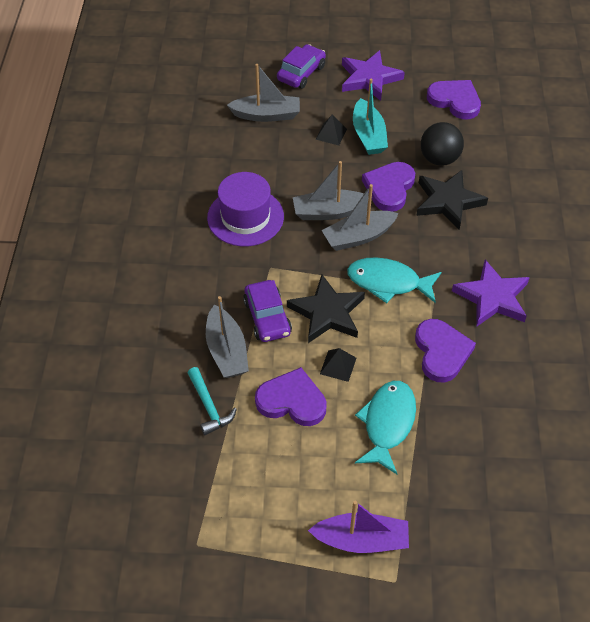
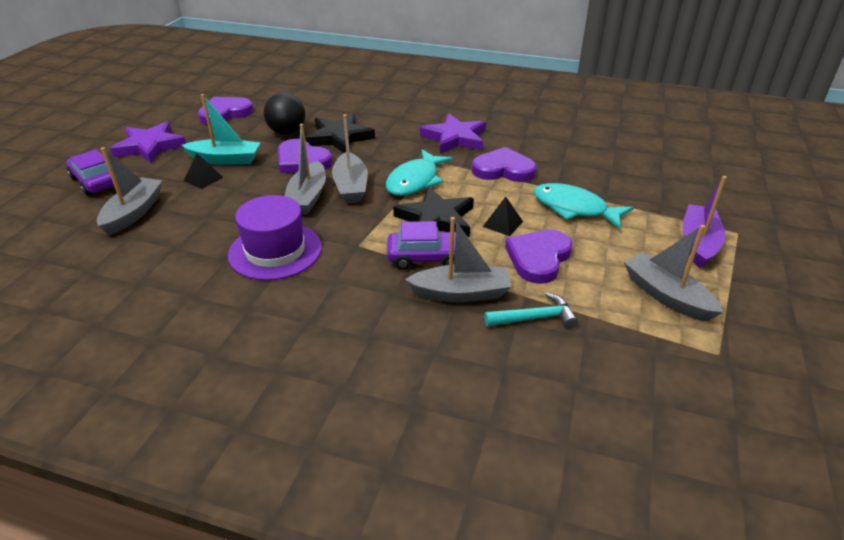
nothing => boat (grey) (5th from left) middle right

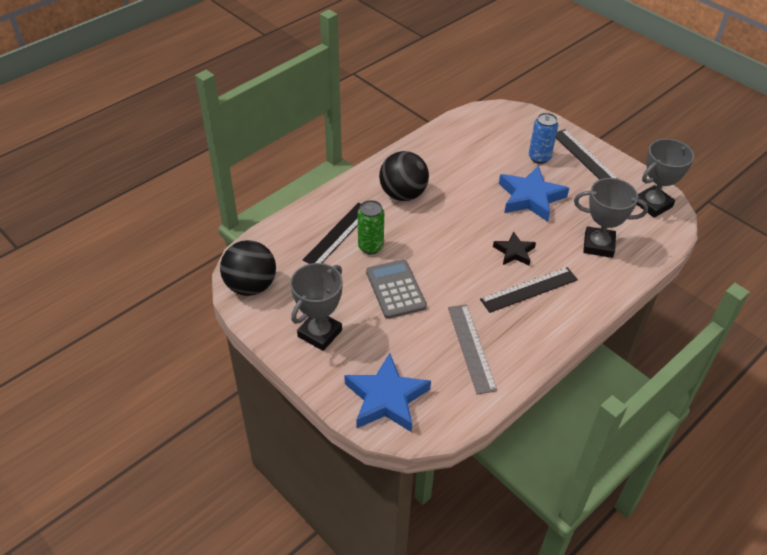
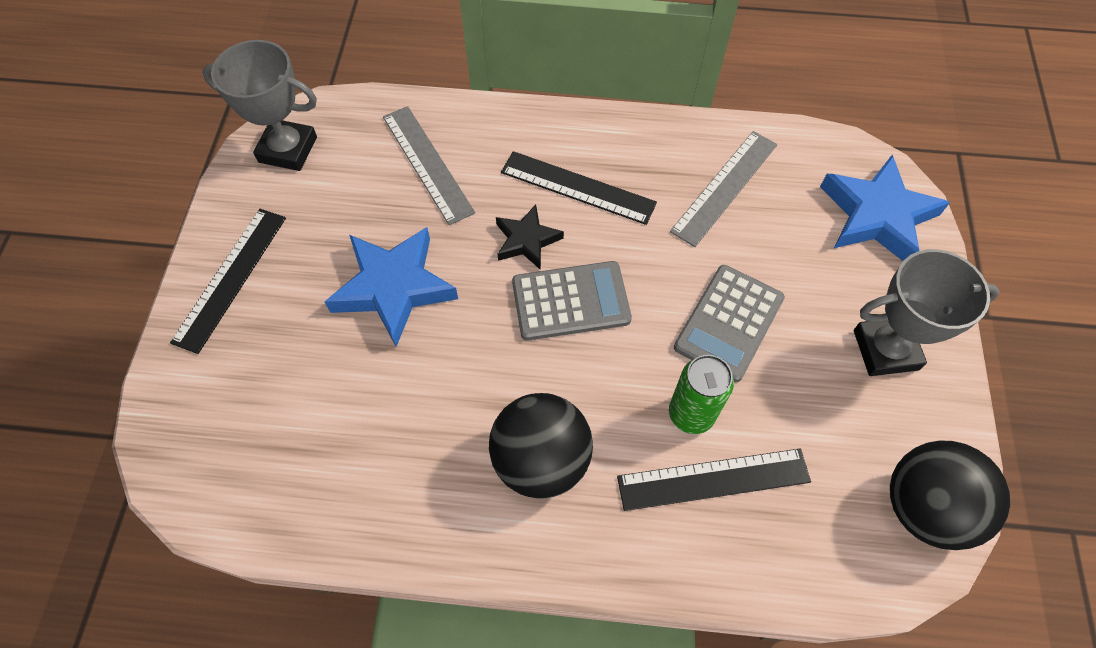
can (blue) top right => nothing
trophy (grey) (2nd from left) middle right => ruler (grey) (1st from left) top centre
nothing => calculator (grey) (1st from left) centre

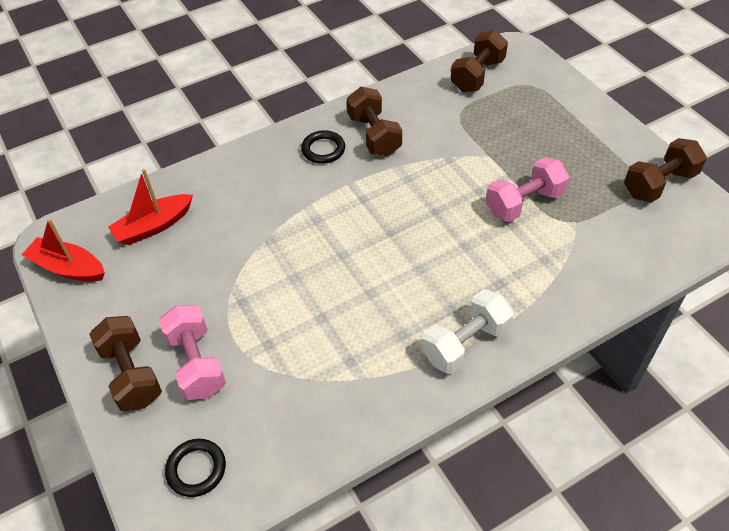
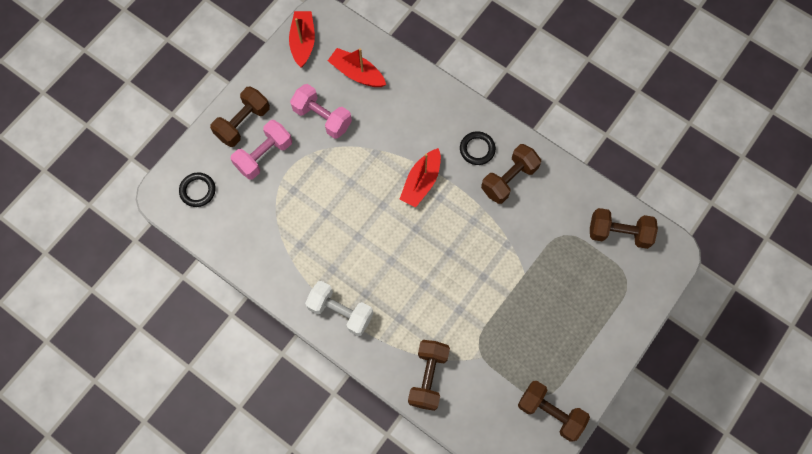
dumbbell (pink) (2nd from left) middle right => dumbbell (pink) (2nd from left) top centre, move
nothing => boat (red) (3rd from left) centre
nothing => dumbbell (brown) (2nd from left) bottom centre

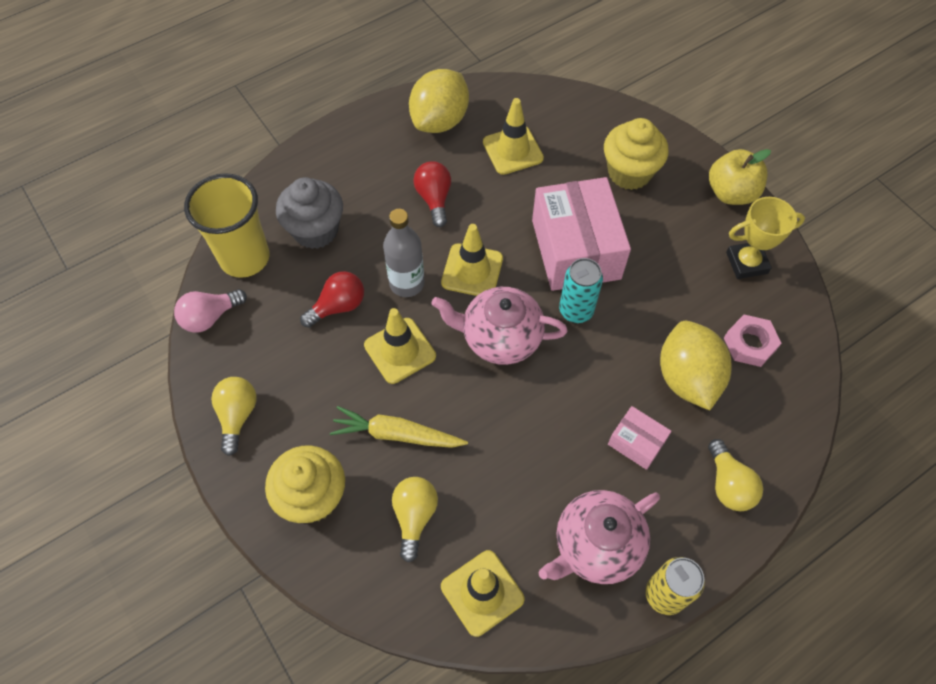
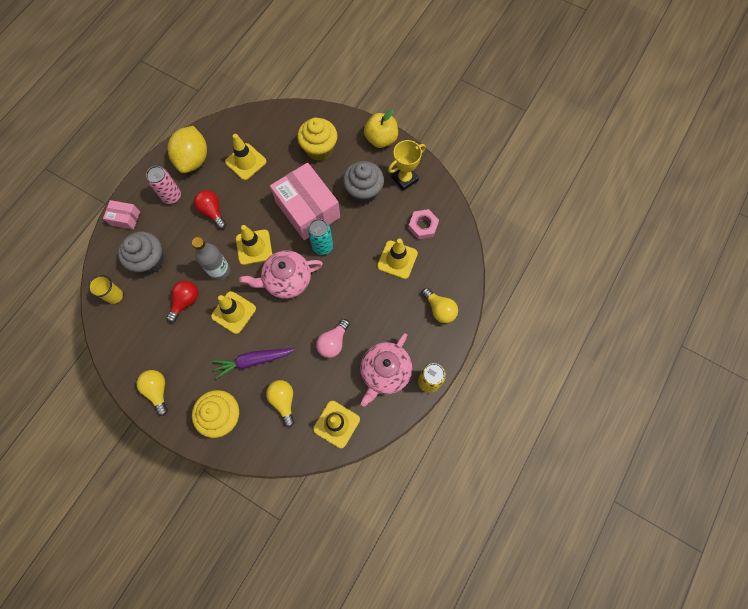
light bulb (pink) middle left => light bulb (pink) centre, move
cup (yellow) top left => cup (yellow) middle left, x0.53
carrot (yellow) centre => carrot (purple) centre
box (pink) (2nd from left in the first image) middle right => box (pink) (1st from left) middle left, move
lemon (yellow) (2nd from left) middle right => traffic cone (yellow) (5th from left) centre
nothing => can (pink) top left
nothing => cupcake (grey) (2nd from left) top centre

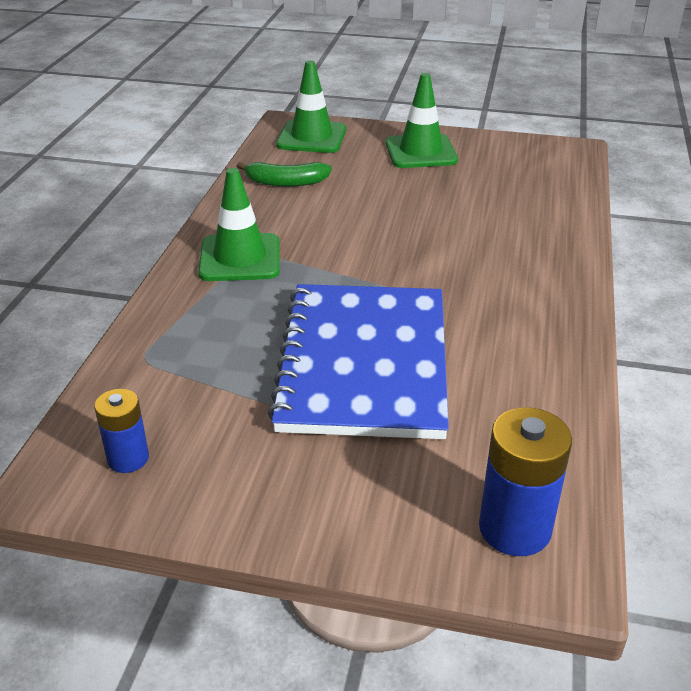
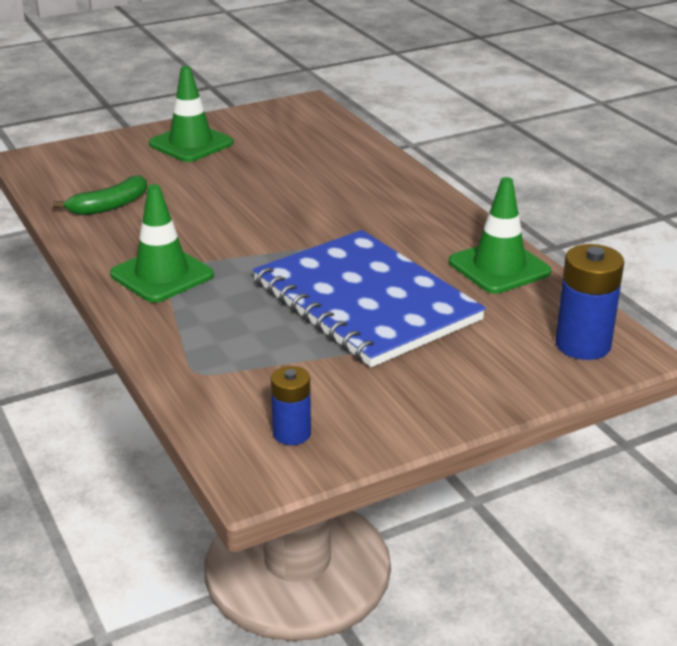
traffic cone (green) (2nd from left in the first image) top centre => traffic cone (green) (3rd from left) middle right, move

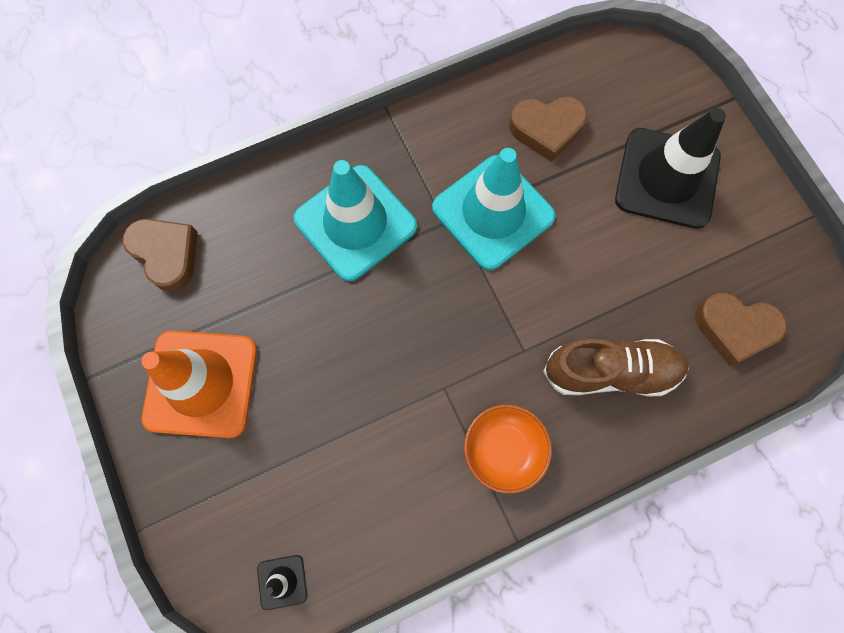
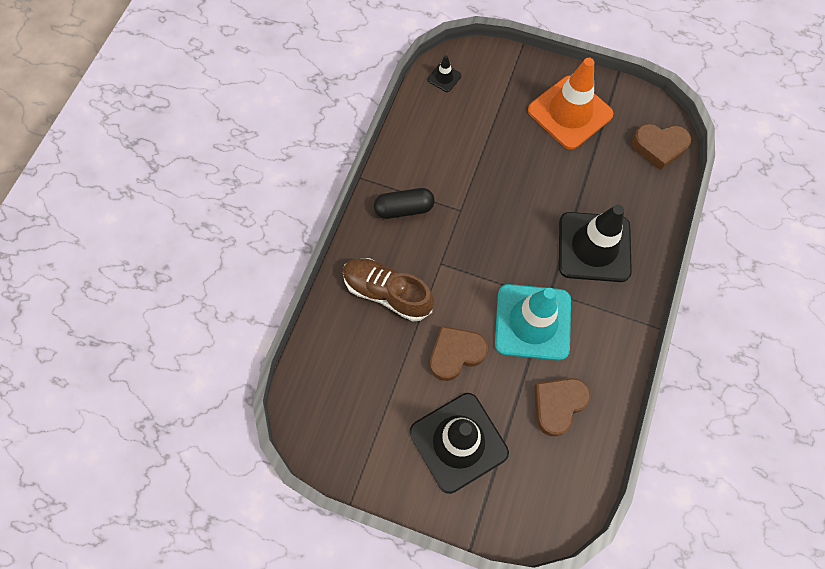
traffic cone (turquoise) (1st from left) centre => traffic cone (black) (3rd from left) middle right
bowl (orange) bottom centre => capsule (black) centre
shoe (brown) middle right => shoe (brown) centre, 75 degrees clockwise
heart (brown) (3rd from left in the first image) middle right => heart (brown) (1st from left) centre, move

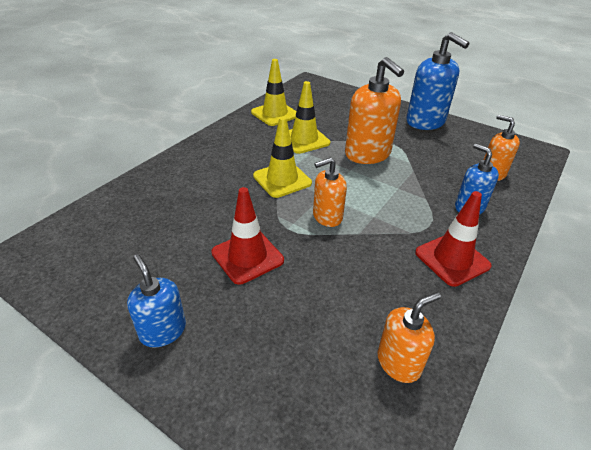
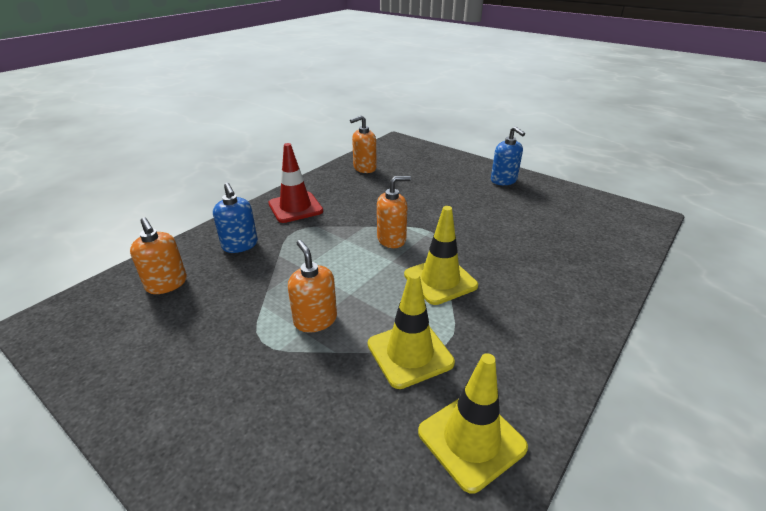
traffic cone (red) (1st from left) centre => nothing
soap dispenser (orange) (2nd from left) top centre => soap dispenser (orange) (2nd from left) centre, x0.59
soap dispenser (blue) (2nd from left) top right => nothing

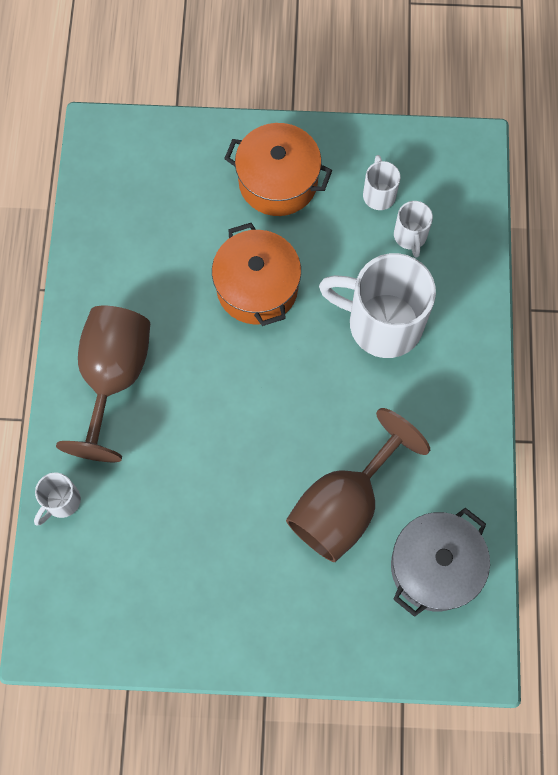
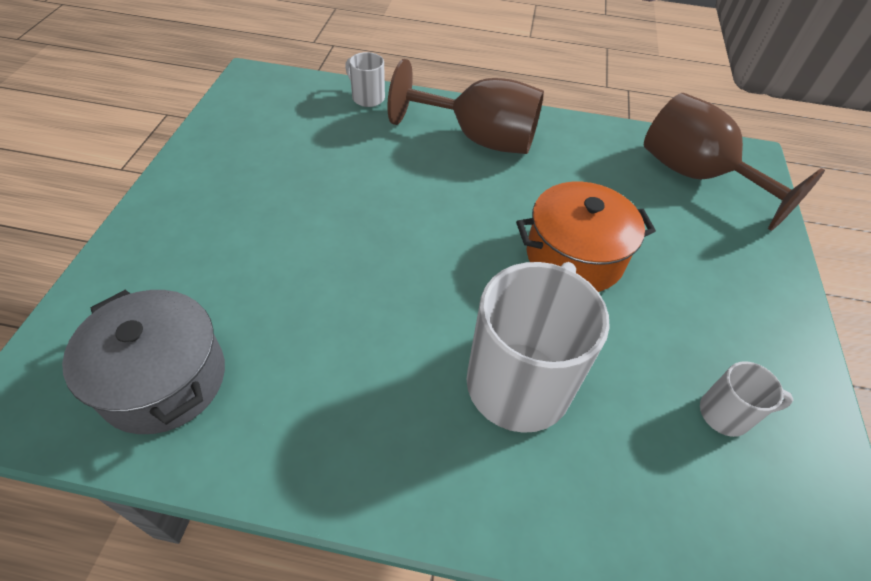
pot (orange) (2nd from left) top centre => nothing
goblet (brown) (2nd from left) centre => goblet (brown) (2nd from left) top right, move
mug (white) (4th from left) top right => nothing

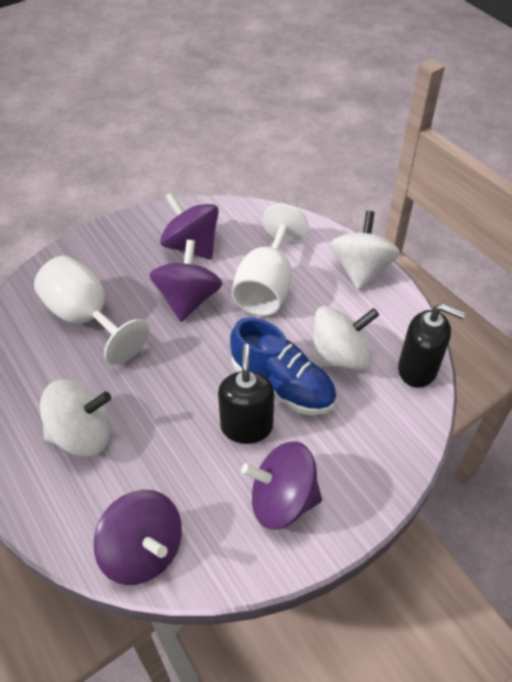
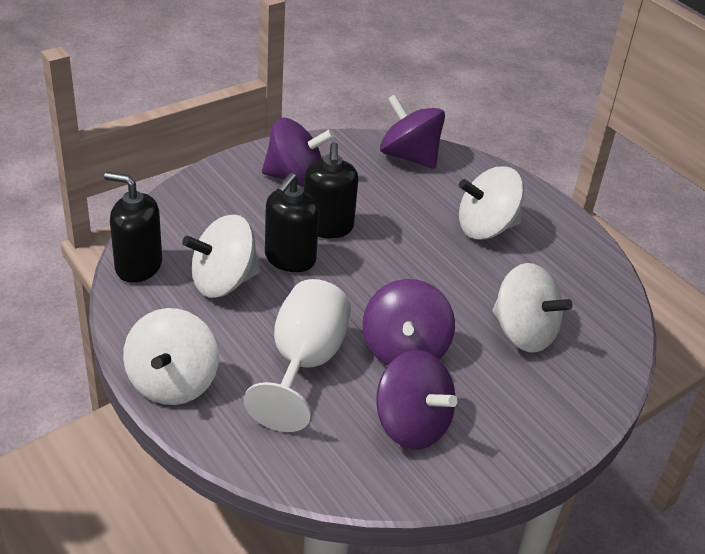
goblet (white) (1st from left) middle left => spinning top (white) (4th from left) middle right
shoe (blue) centre => soap dispenser (black) (2nd from left) centre

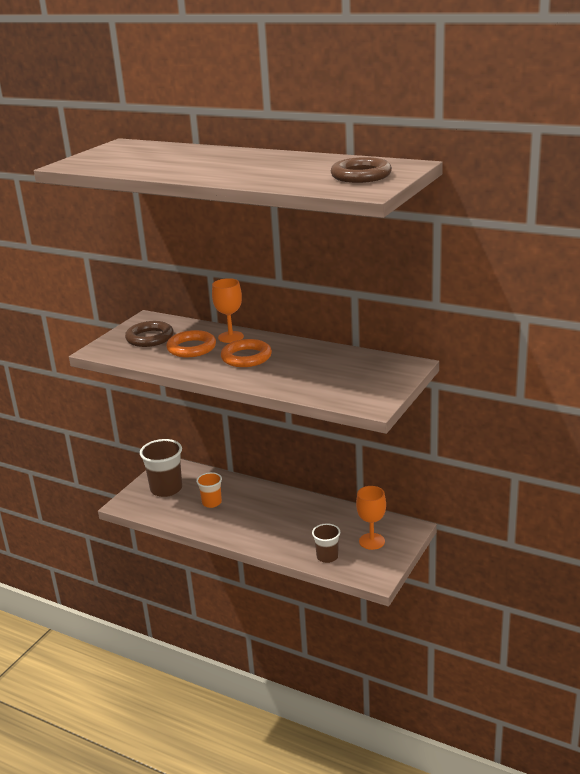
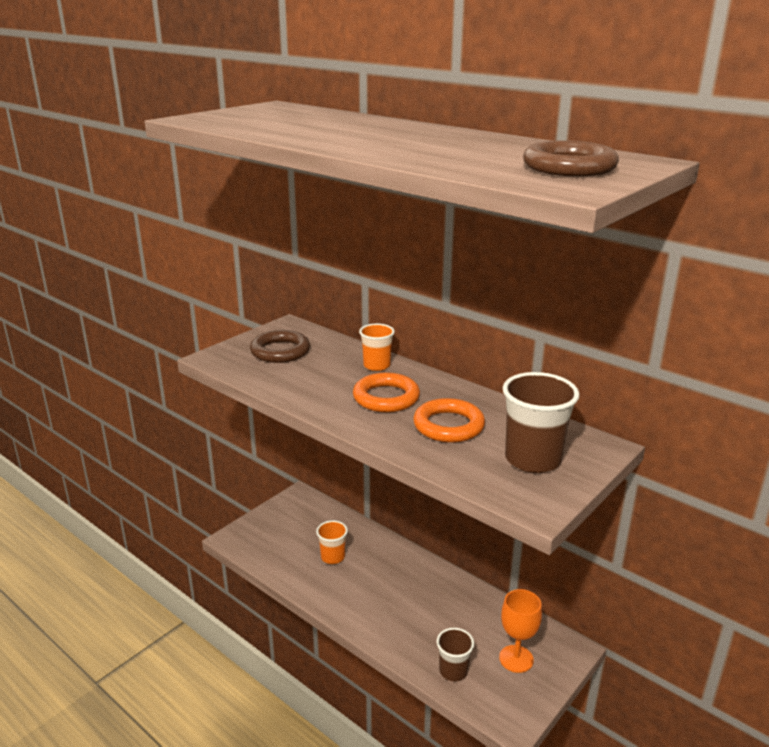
cup (brown) (1st from left in the first image) middle left => cup (brown) (2nd from left) middle right, move
ring (orange) (1st from left in the first image) middle left => ring (orange) (2nd from left) centre, move
goblet (orange) (1st from left) centre => cup (orange) (2nd from left) centre

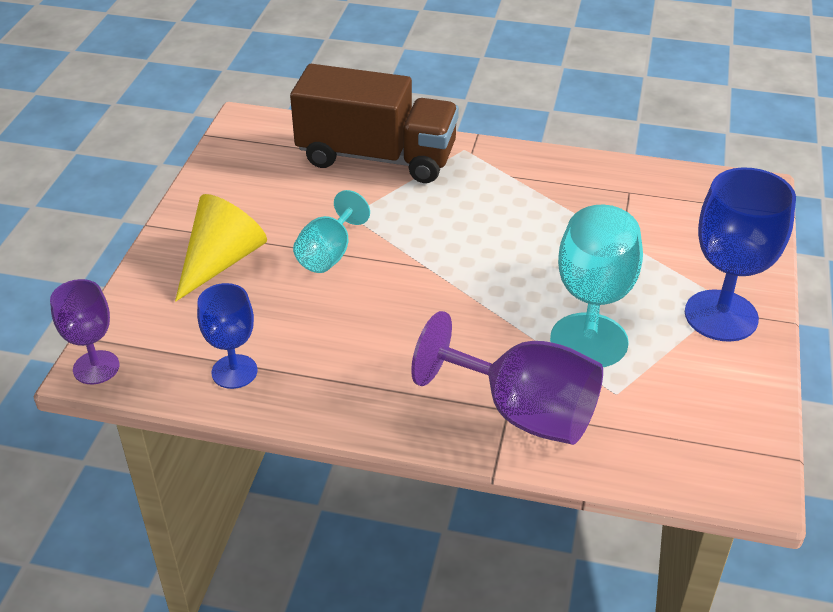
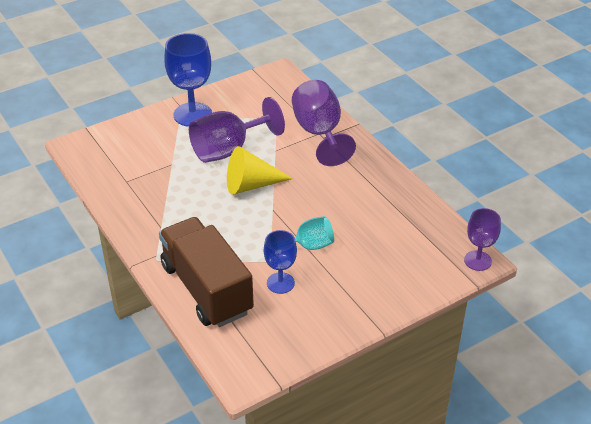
cone (yellow) middle left => cone (yellow) centre, move
goblet (blue) (1st from left in the first image) middle left => goblet (blue) (2nd from left) centre, move
goblet (turquoise) (2nd from left) middle right => goblet (purple) (1st from left) top centre

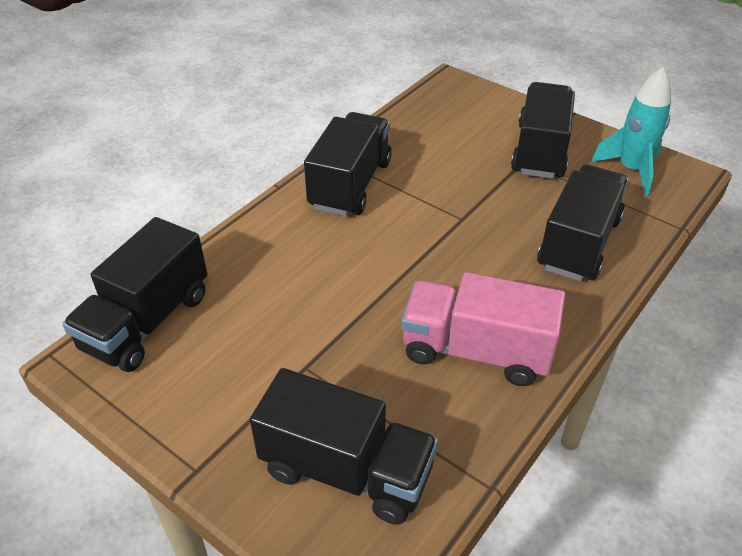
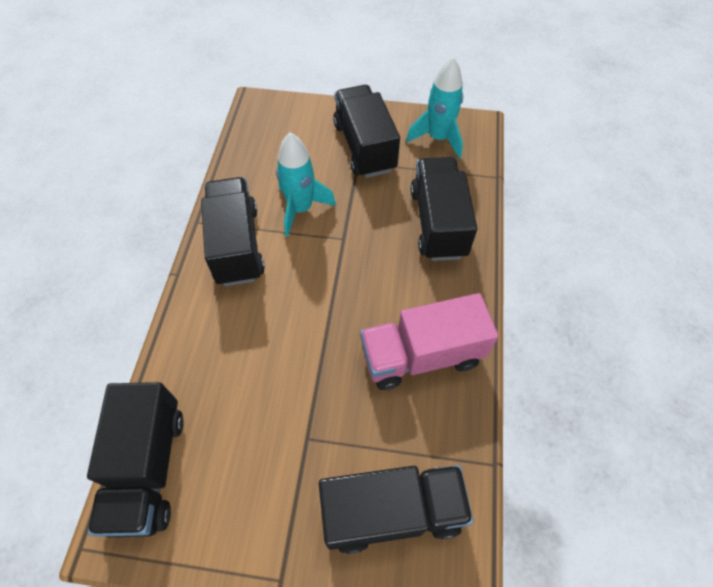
nothing => rocket (turquoise) (1st from left) top centre

